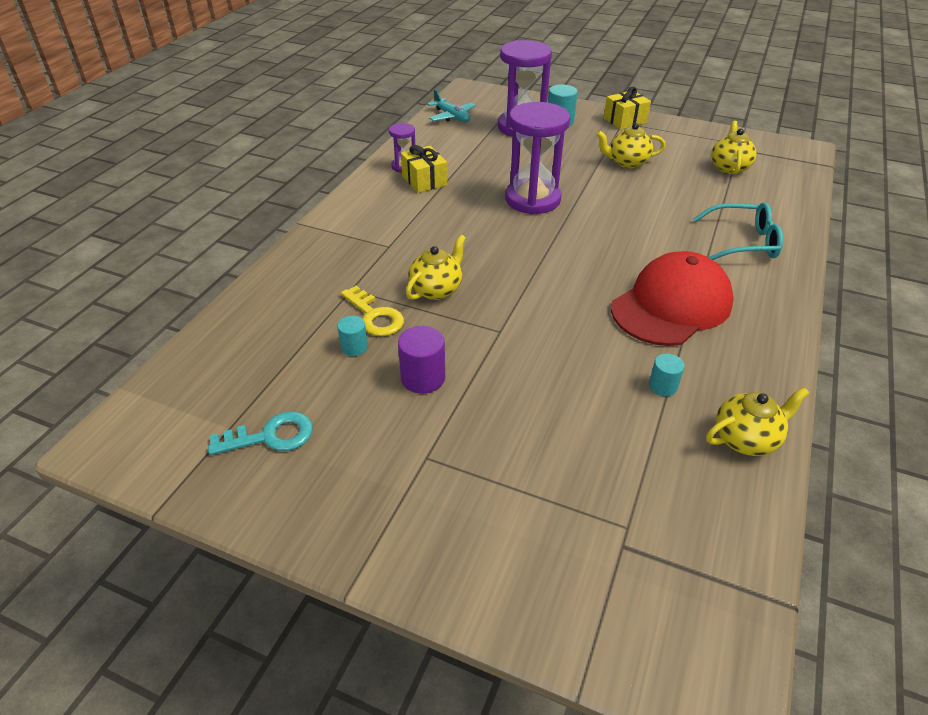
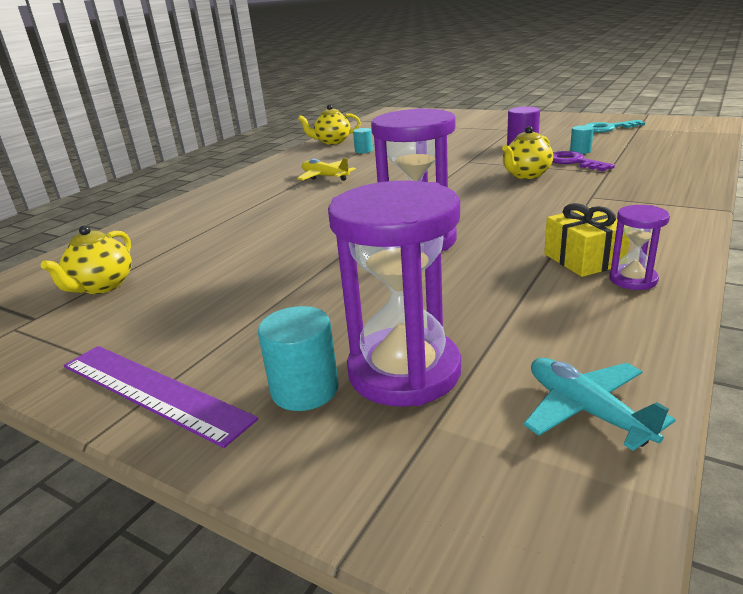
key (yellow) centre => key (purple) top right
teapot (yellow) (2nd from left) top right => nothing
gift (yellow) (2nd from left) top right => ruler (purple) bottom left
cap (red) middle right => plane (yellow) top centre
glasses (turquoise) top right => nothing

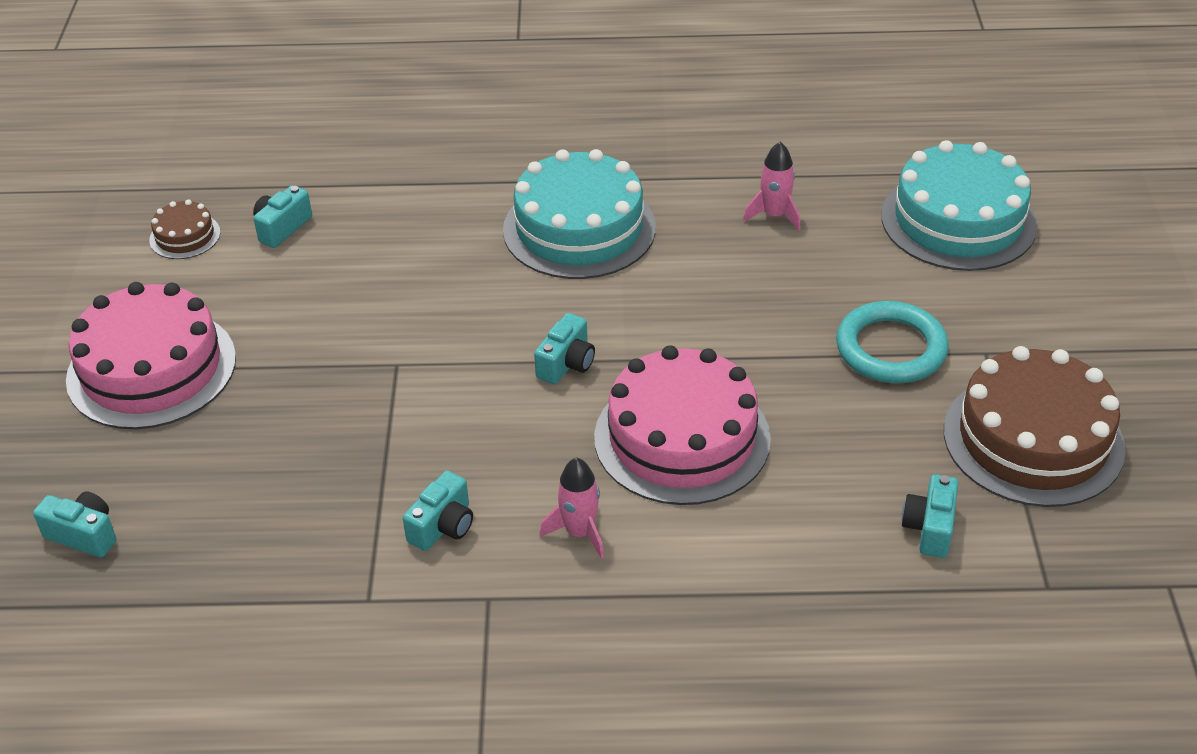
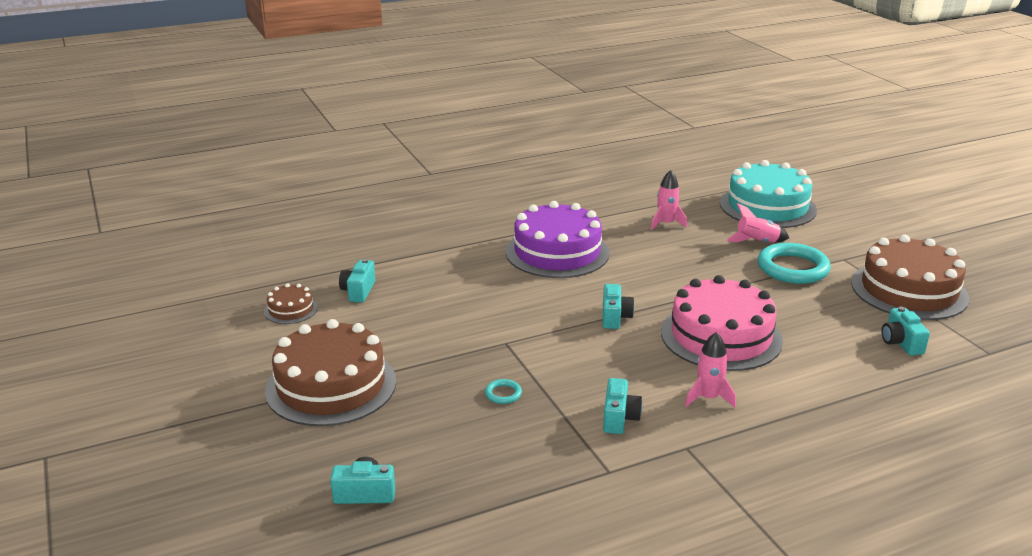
cake (pink) (1st from left) middle left => cake (brown) (2nd from left) bottom left
cake (turquoise) (1st from left) top centre => cake (purple) centre
nothing => ring (turquoise) (1st from left) bottom centre
nothing => rocket (pink) (3rd from left) middle right

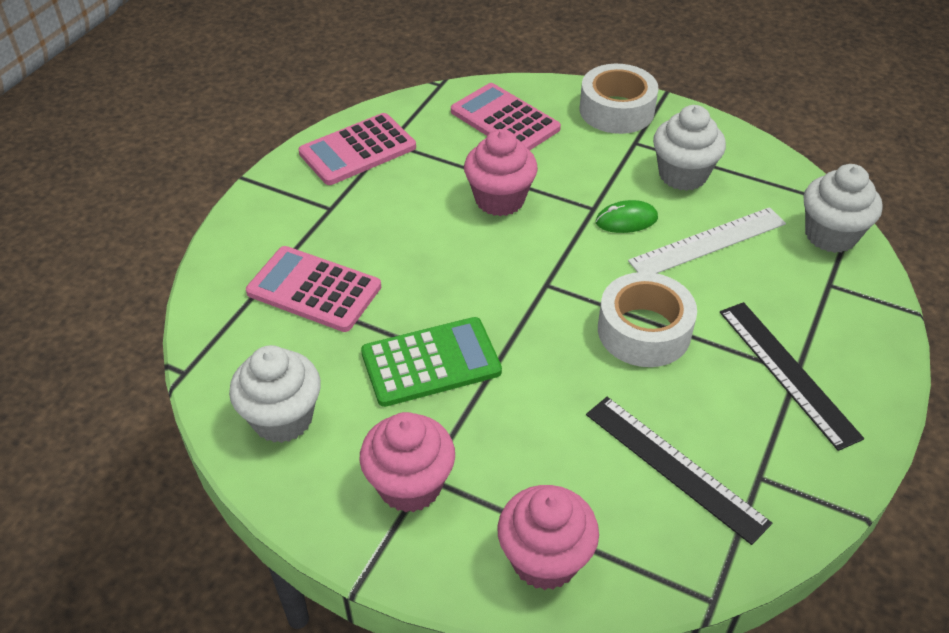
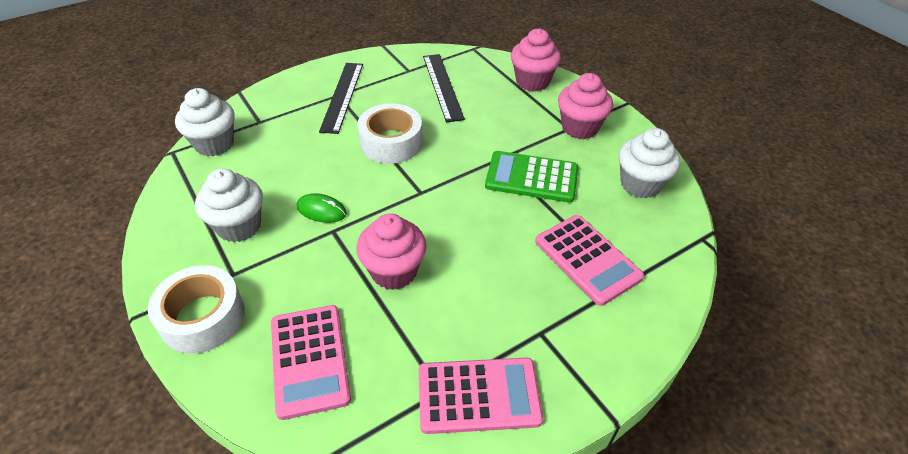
ruler (white) middle right => nothing

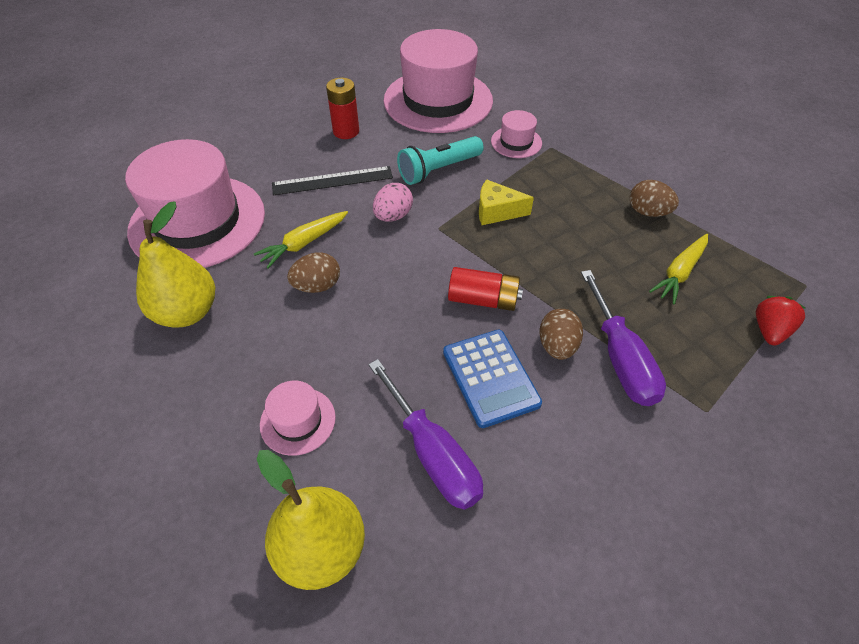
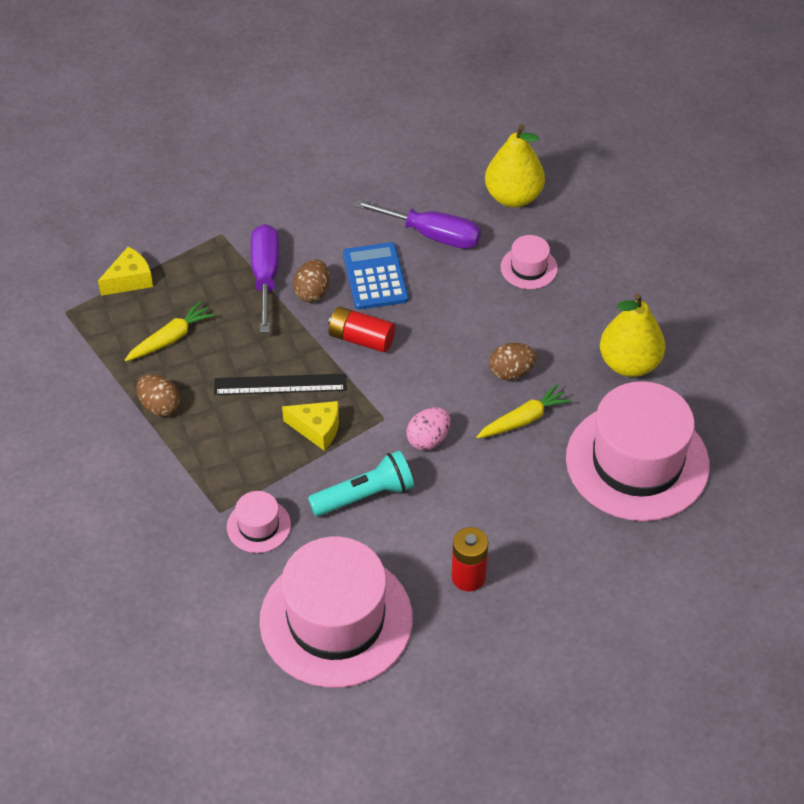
ruler (black) top centre => ruler (black) centre, move
screwdriver (purple) (1st from left in the first image) bottom centre => screwdriver (purple) (2nd from left) top centre, 135 degrees clockwise
strawberry (red) middle right => cheese (yellow) (1st from left) middle left

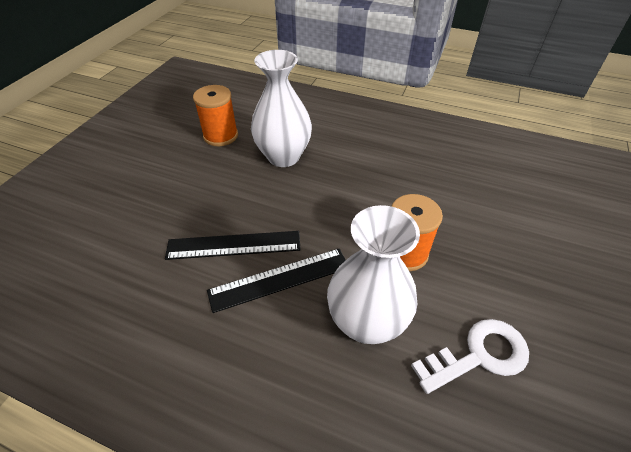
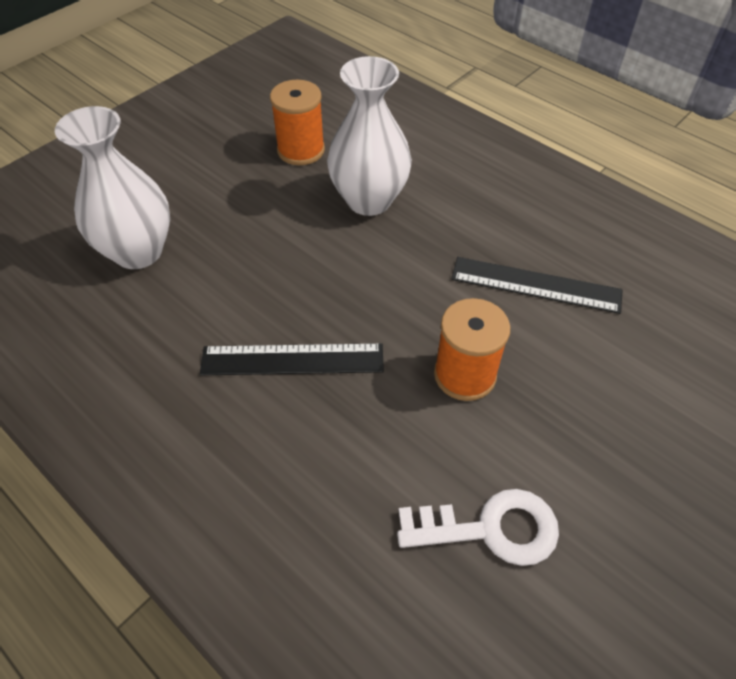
ruler (black) (1st from left in the first image) centre => ruler (black) (2nd from left) middle right, move
vase (white) (2nd from left in the first image) centre => vase (white) (1st from left) top left, move

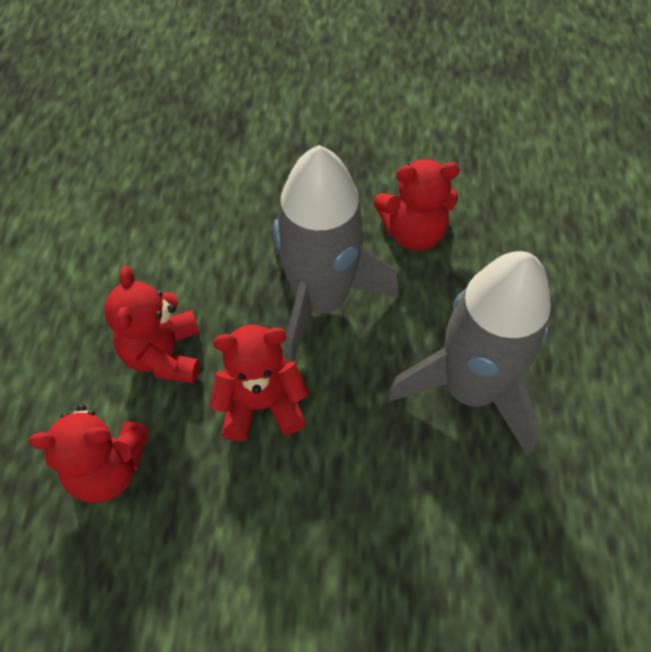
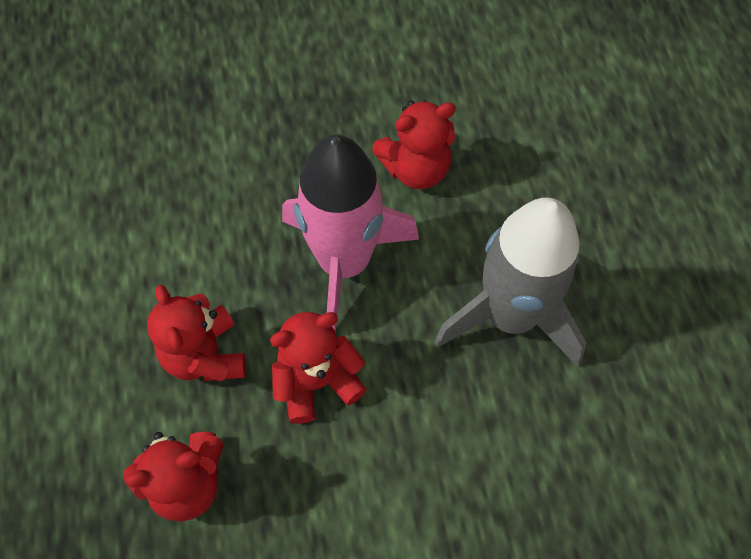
rocket (grey) (1st from left) centre => rocket (pink) centre

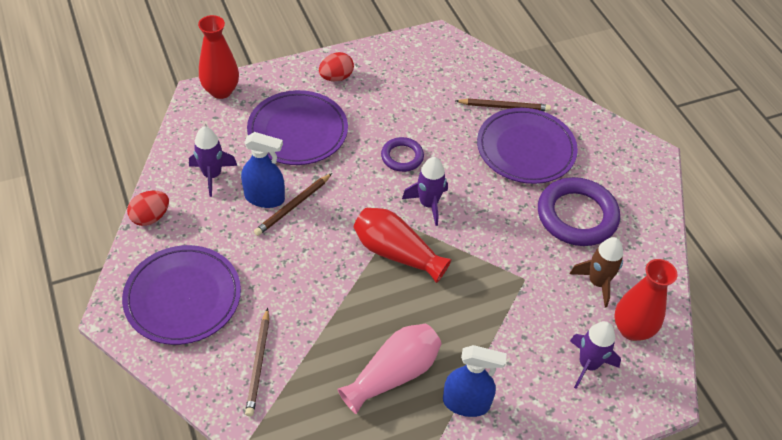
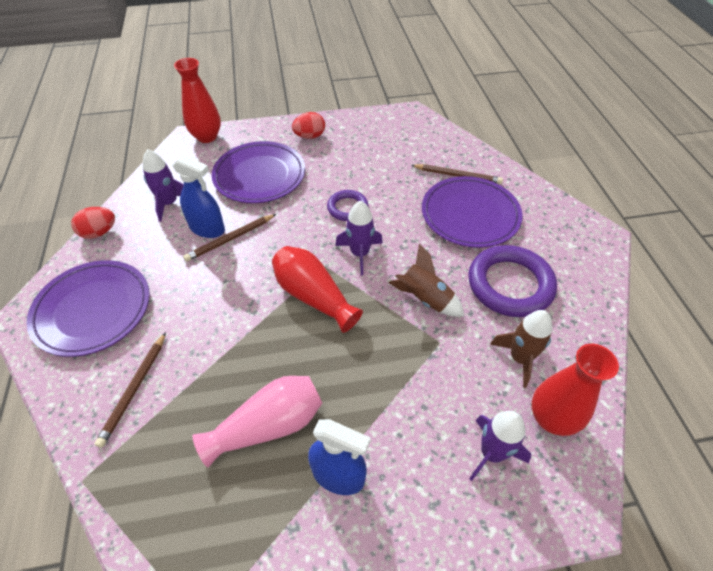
nothing => rocket (brown) (1st from left) centre

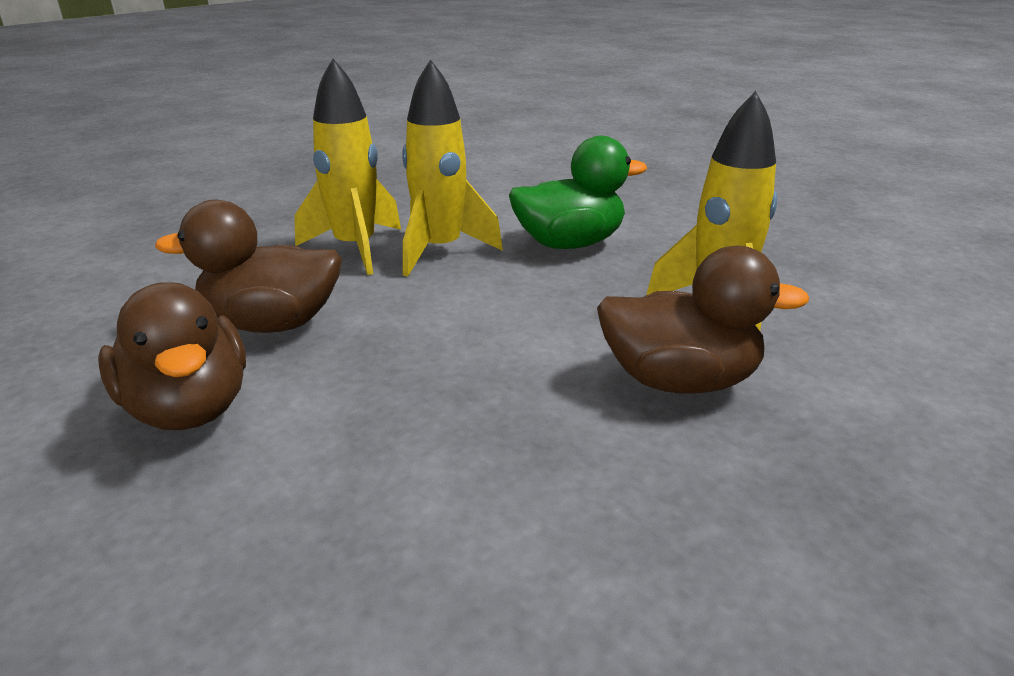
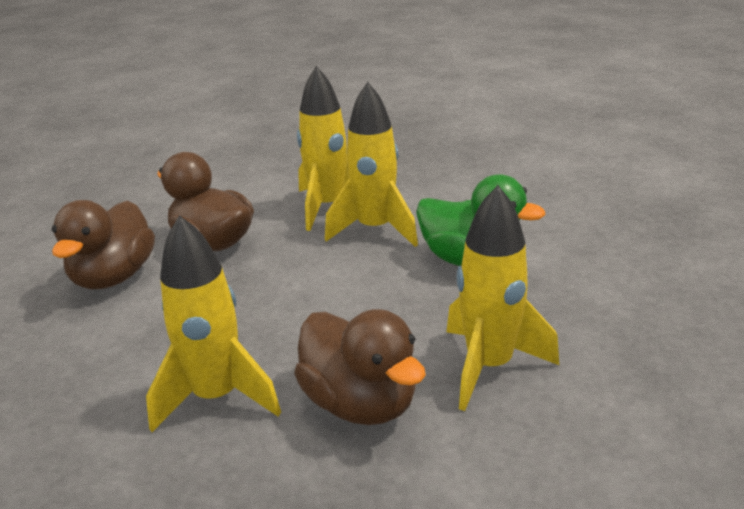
nothing => rocket (yellow) (1st from left) middle left

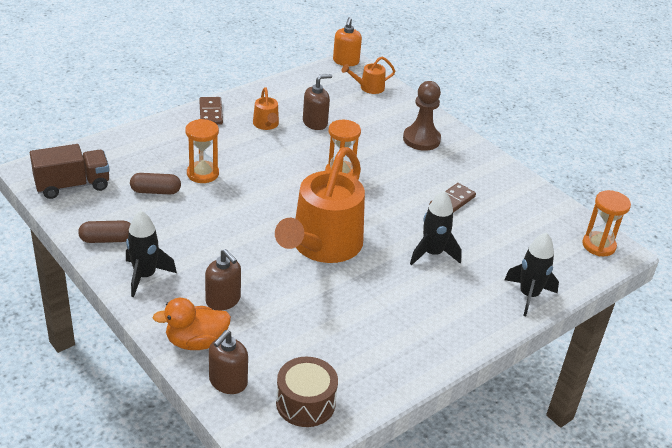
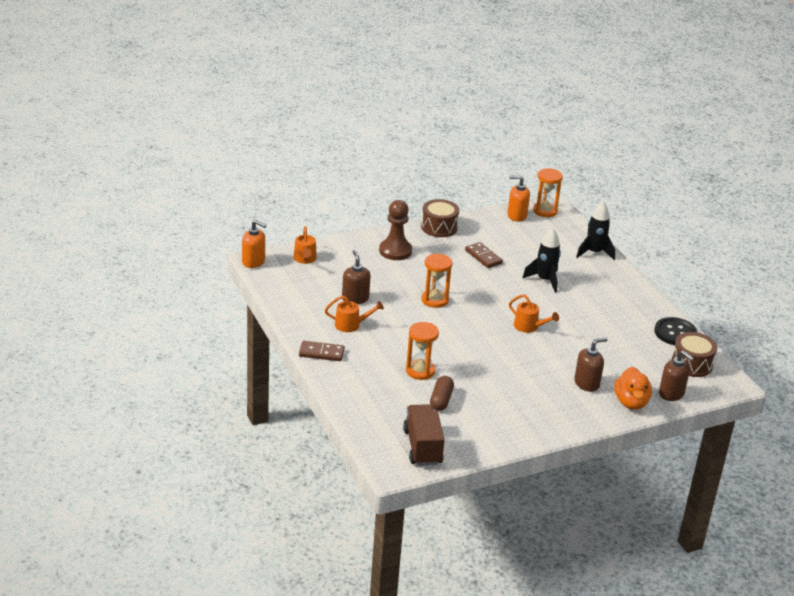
capsule (brown) (1st from left) middle left => nothing
rocket (black) (1st from left) middle left => nothing
watering can (orange) (2nd from left in the first image) centre => watering can (orange) (3rd from left) middle right, x0.42
nothing => drum (brown) (1st from left) centre
nothing => soap dispenser (orange) (2nd from left) top centre
nothing => button (black) middle right

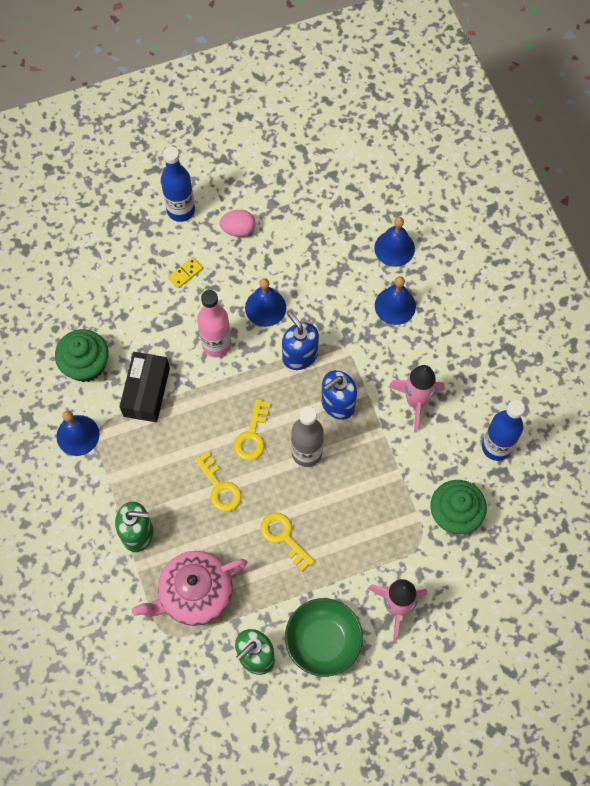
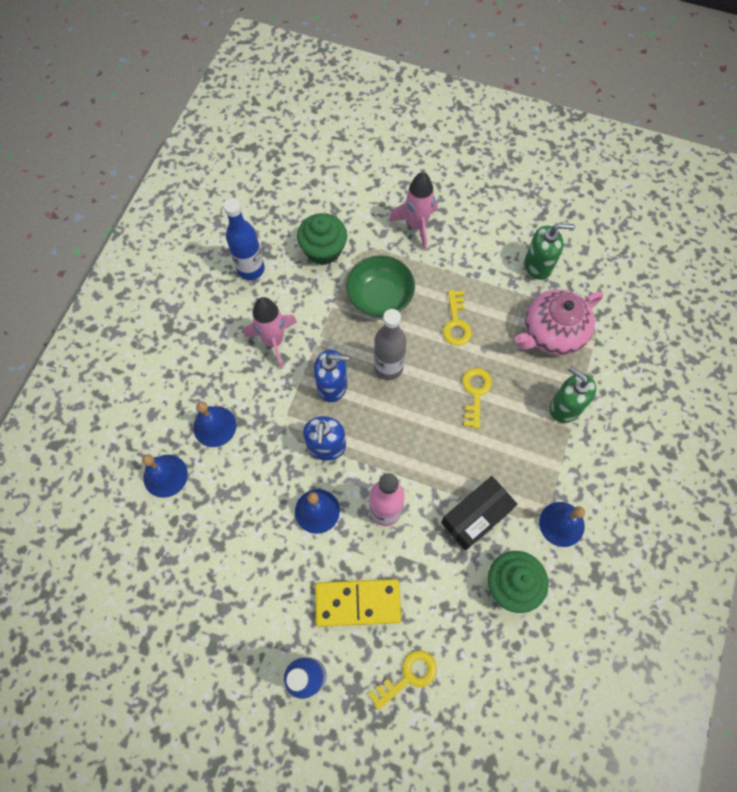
teapot (pink) bottom left => teapot (pink) middle right, 135 degrees clockwise
domino (yellow) middle left => domino (yellow) bottom centre, x2.21
egg (pink) top centre => nothing
key (yellow) (2nd from left in the first image) centre => key (yellow) (1st from left) bottom centre, move
bowl (green) bottom centre => bowl (green) centre, move

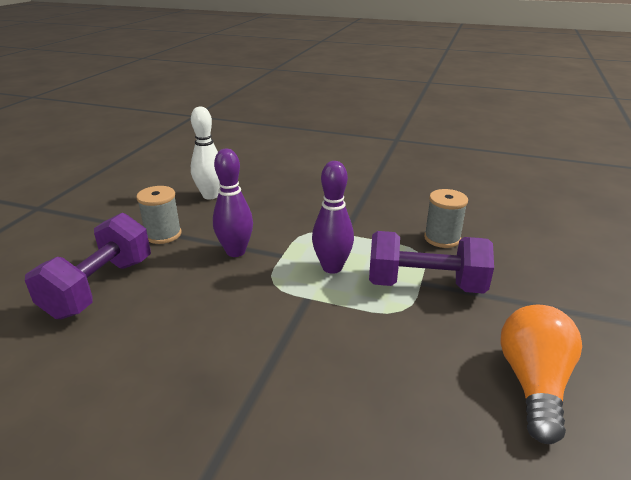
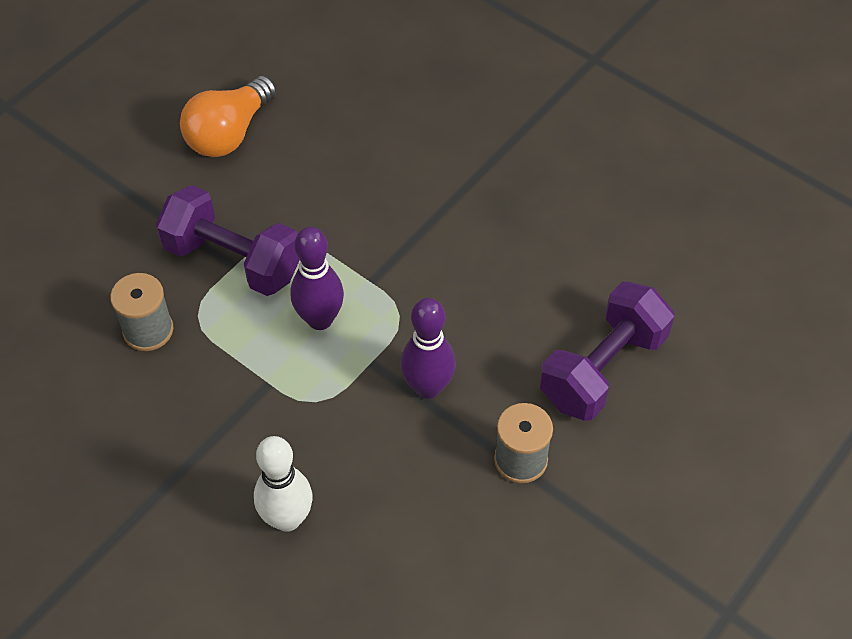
bowling pin (white) top left => bowling pin (white) bottom left, move

